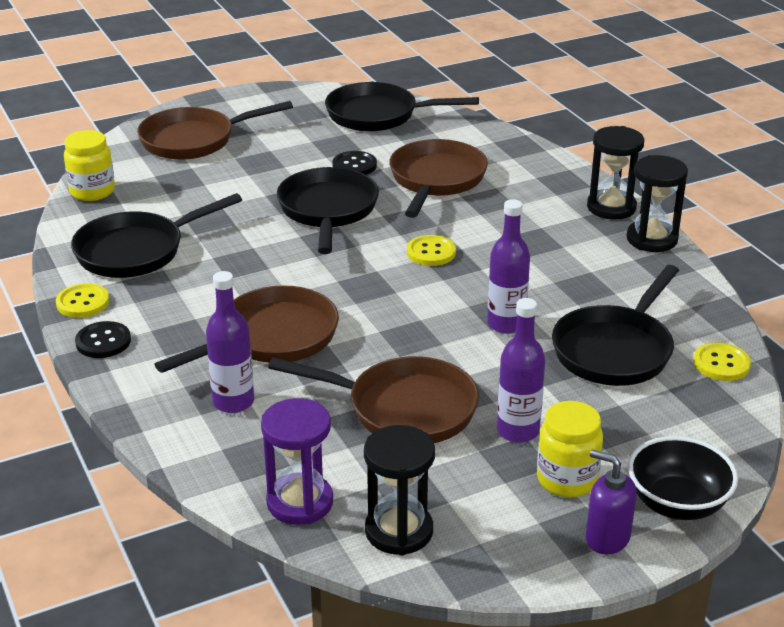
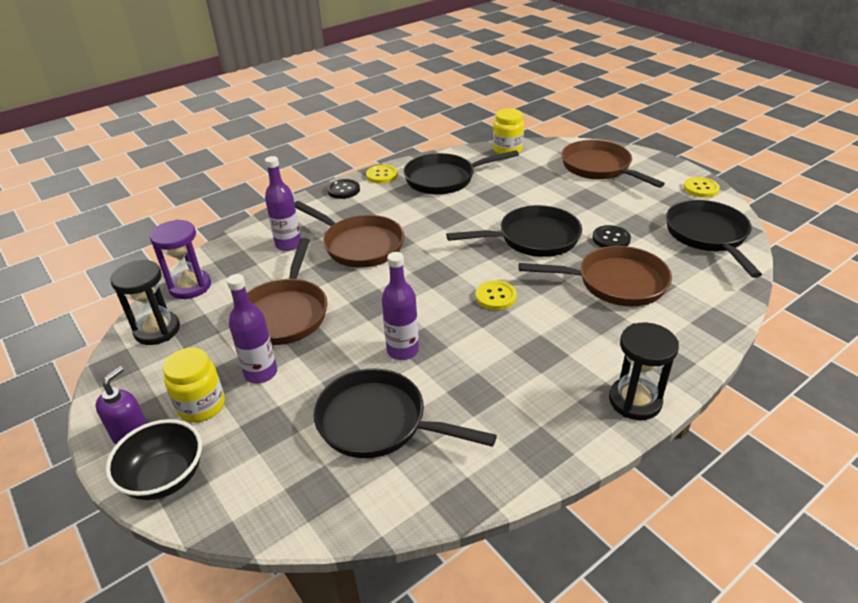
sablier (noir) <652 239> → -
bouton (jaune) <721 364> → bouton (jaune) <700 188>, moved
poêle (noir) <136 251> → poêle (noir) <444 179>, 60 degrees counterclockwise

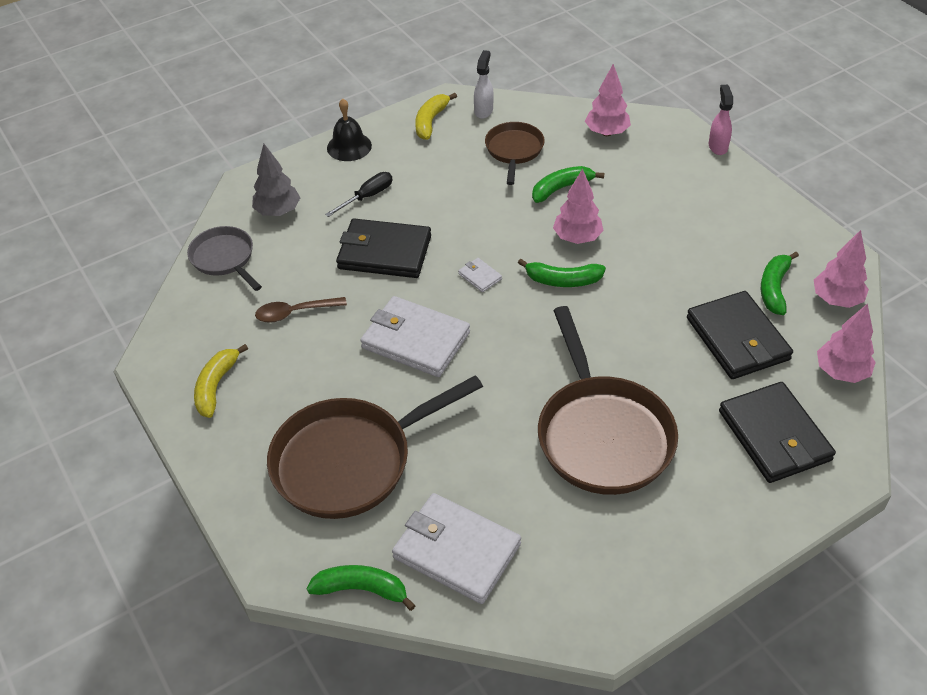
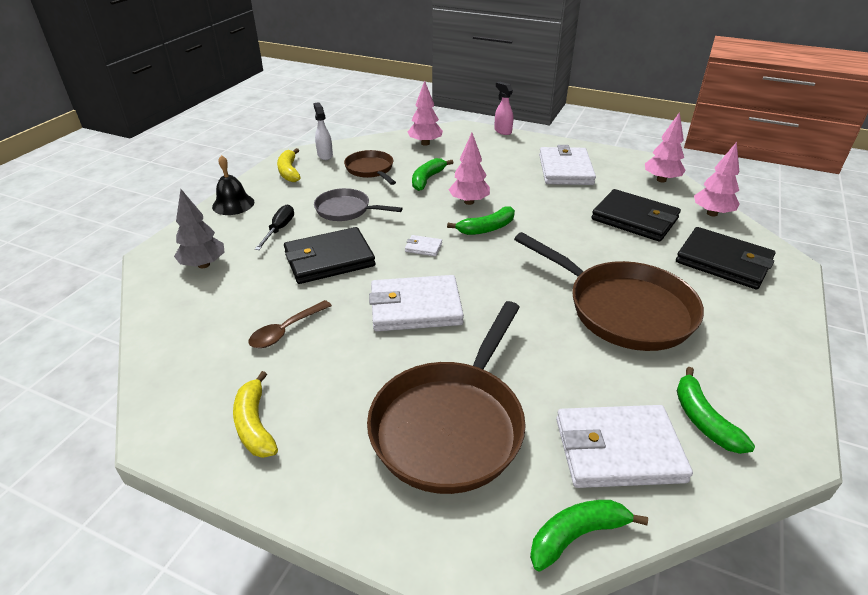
- → portefeuille (blanc) <565 170>
poêle (gris) <224 259> → poêle (gris) <346 210>, moved
banane (vert) <774 288> → banane (vert) <703 420>, moved

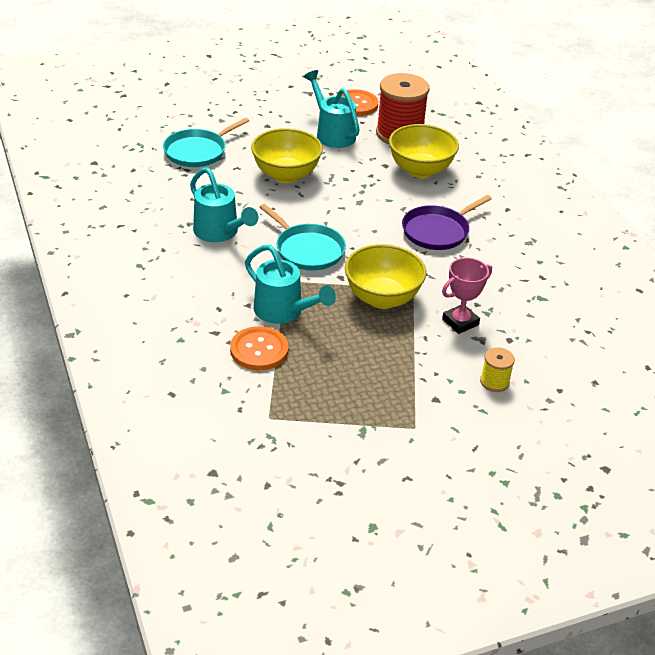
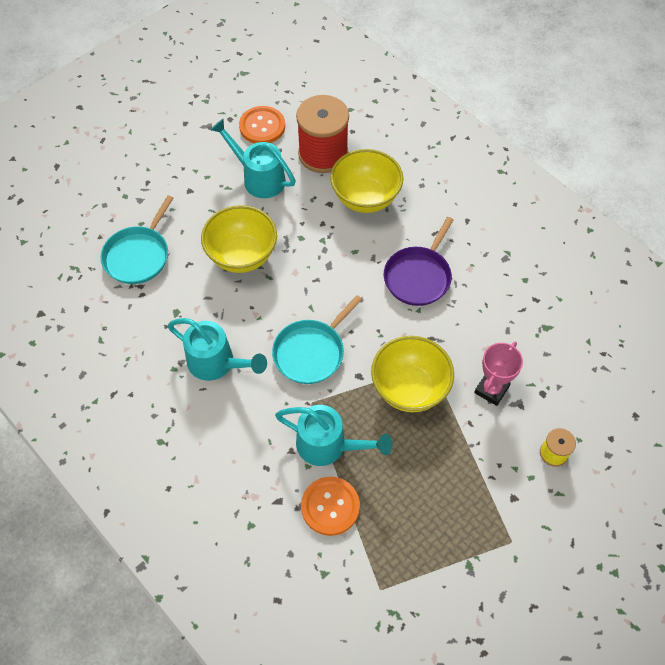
poêle (turquoise) <307 250> → poêle (turquoise) <311 352>, 105 degrees clockwise

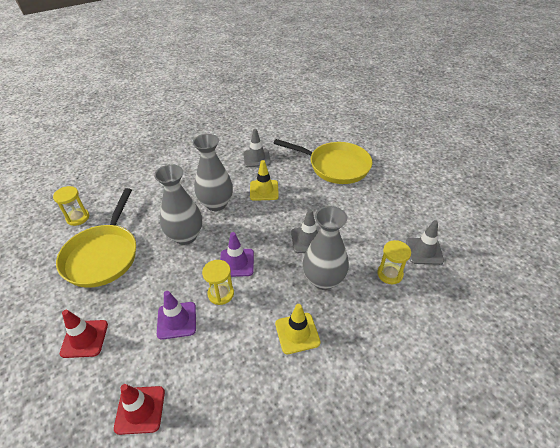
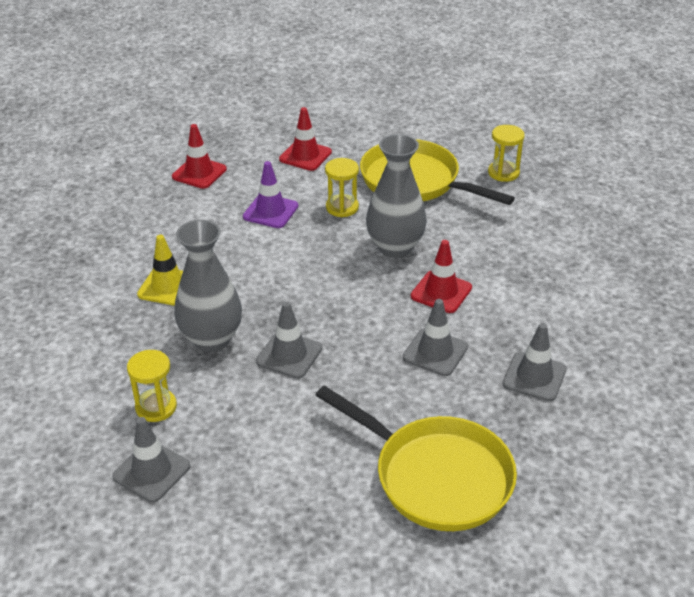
cône de chantier (violet) <236 263> → -
sablier (jaune) <221 294> → sablier (jaune) <342 207>, moved
vase (gris) <216 204> → cône de chantier (rouge) <441 292>
cône de chantier (jaune) <264 190> → cône de chantier (gris) <435 352>
poêle (jaune) <335 166> → poêle (jaune) <436 476>, 105 degrees counterclockwise

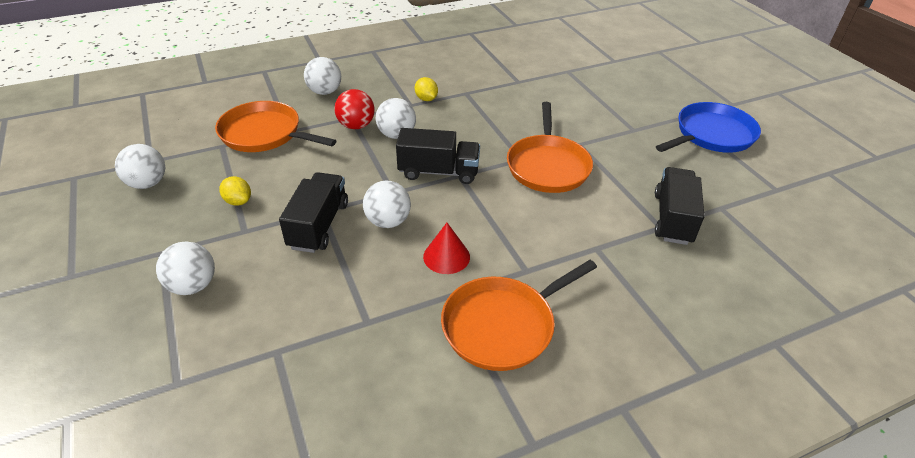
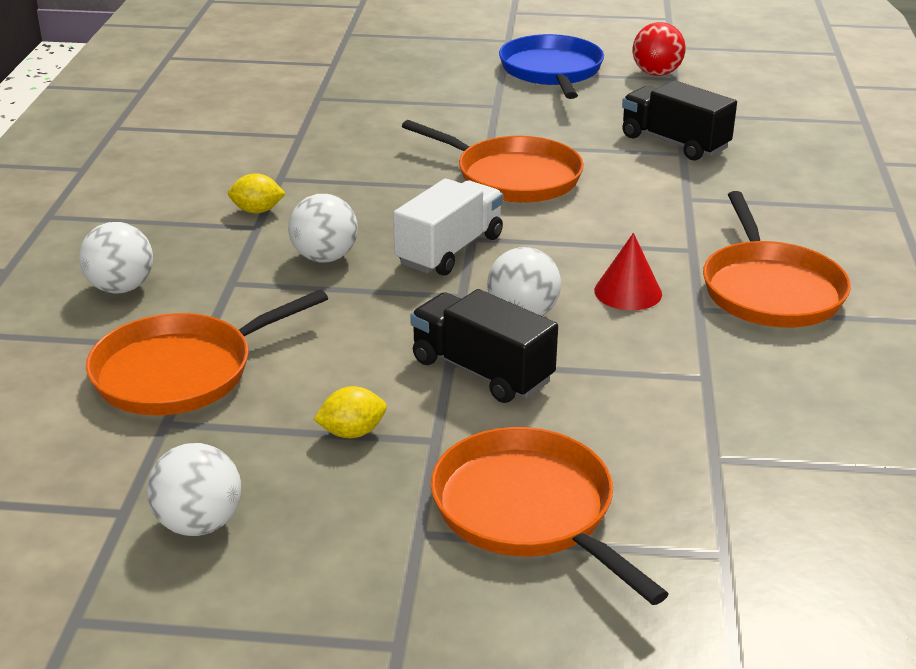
balle (rouge) <356 126> → balle (rouge) <656 74>, moved
balle (blanc) <193 286> → poêle (orange) <528 510>
camion (noir) <438 172> → camion (blanc) <449 250>

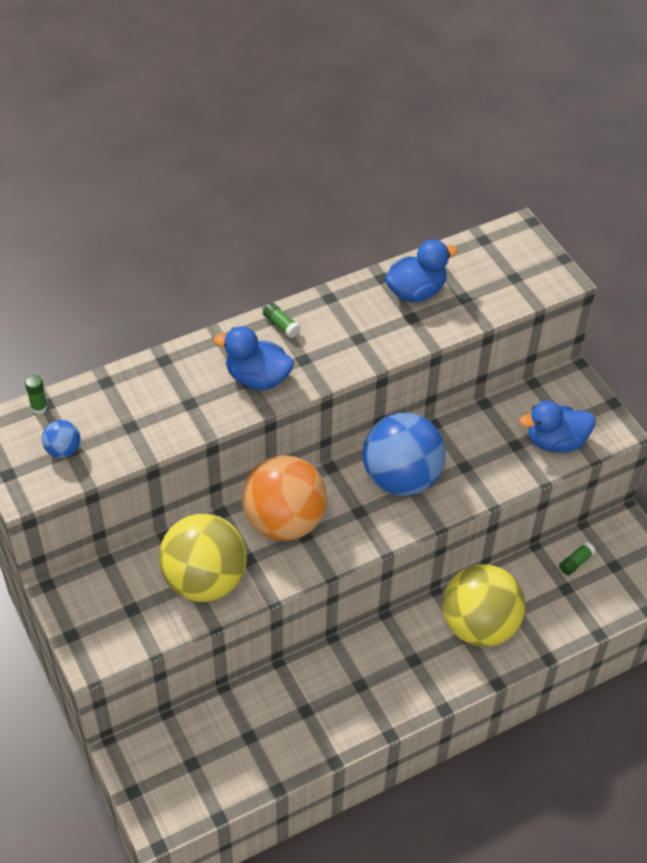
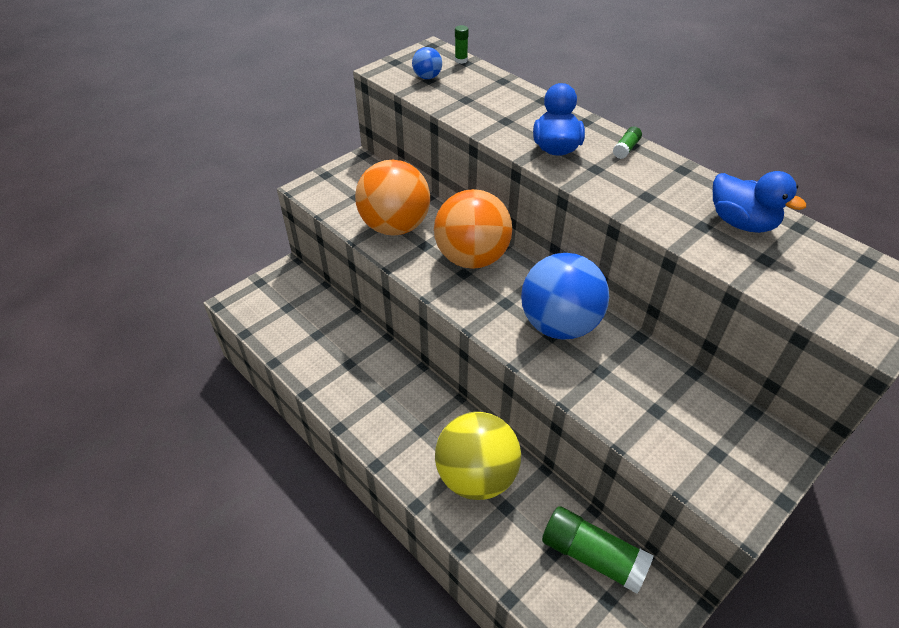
canard (bleu) <555 442> → -
balle (jaune) <205 580> → balle (orange) <395 226>
bâton de colle (vert) <575 562> → bâton de colle (vert) <592 556>, x2.28

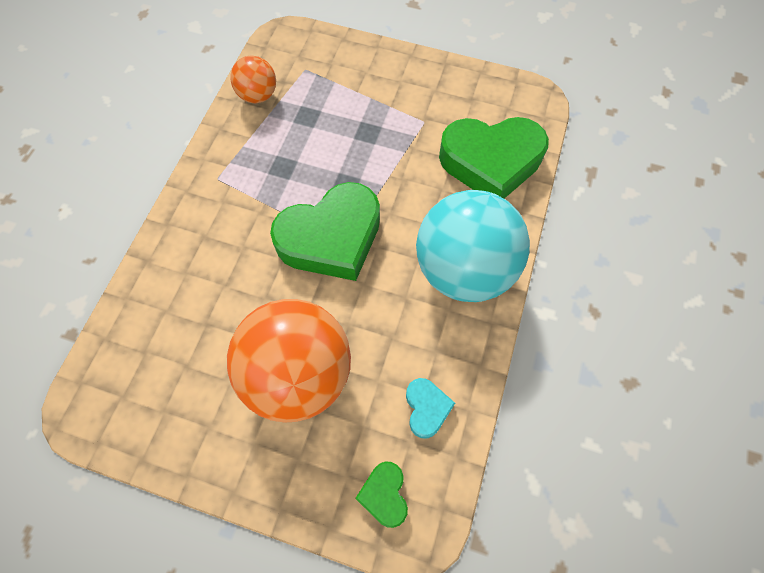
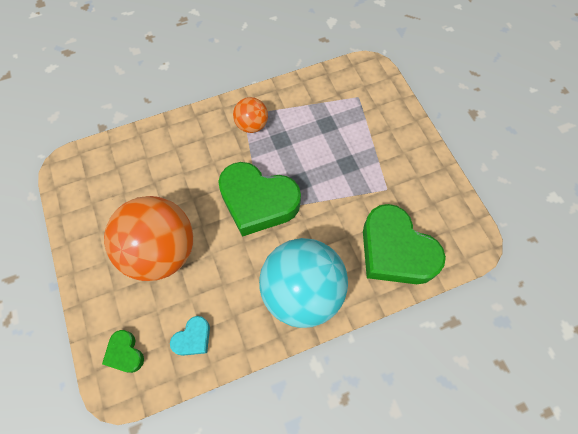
balle (orange) <258 95> → balle (orange) <251 125>, moved
cœur (vert) <384 494> → cœur (vert) <125 353>, 75 degrees counterclockwise

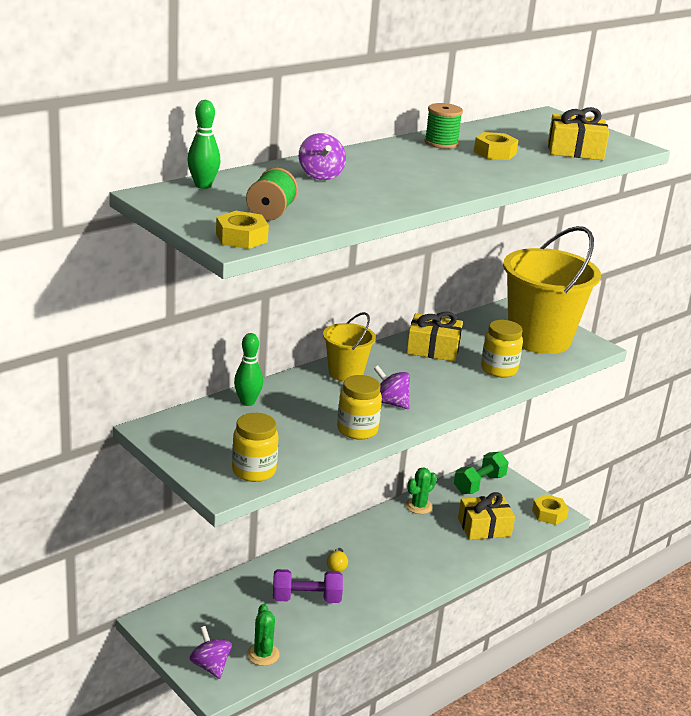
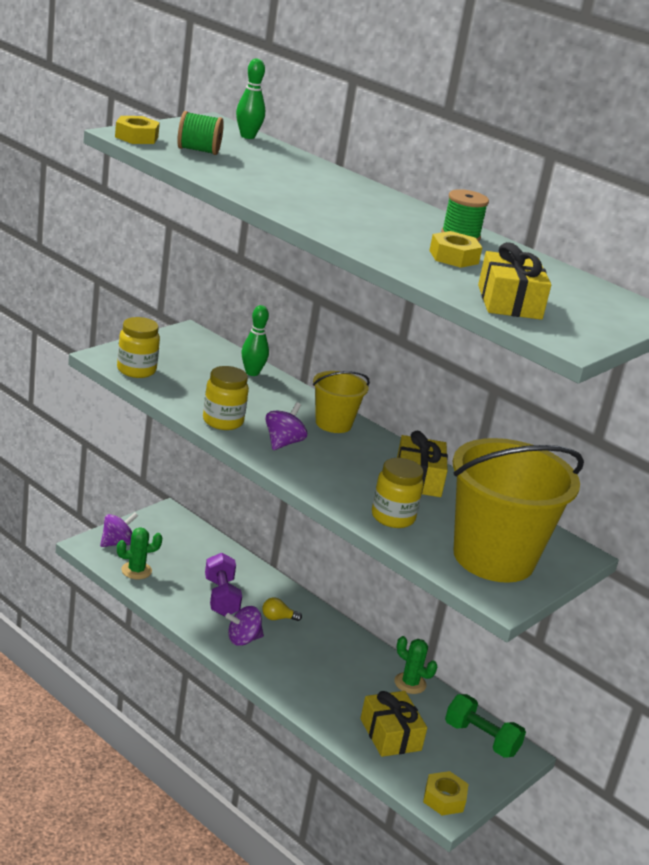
toupie (violet) <320 175> → toupie (violet) <243 639>, moved

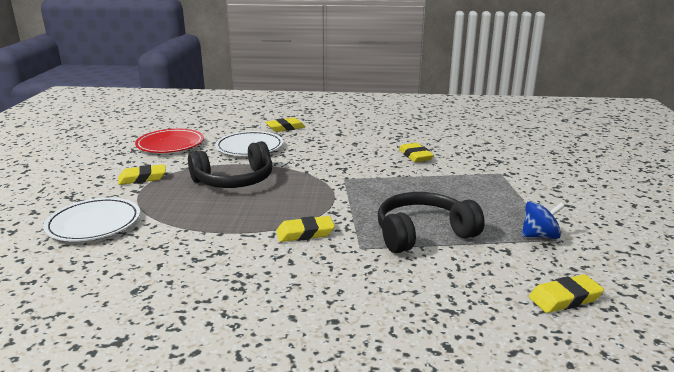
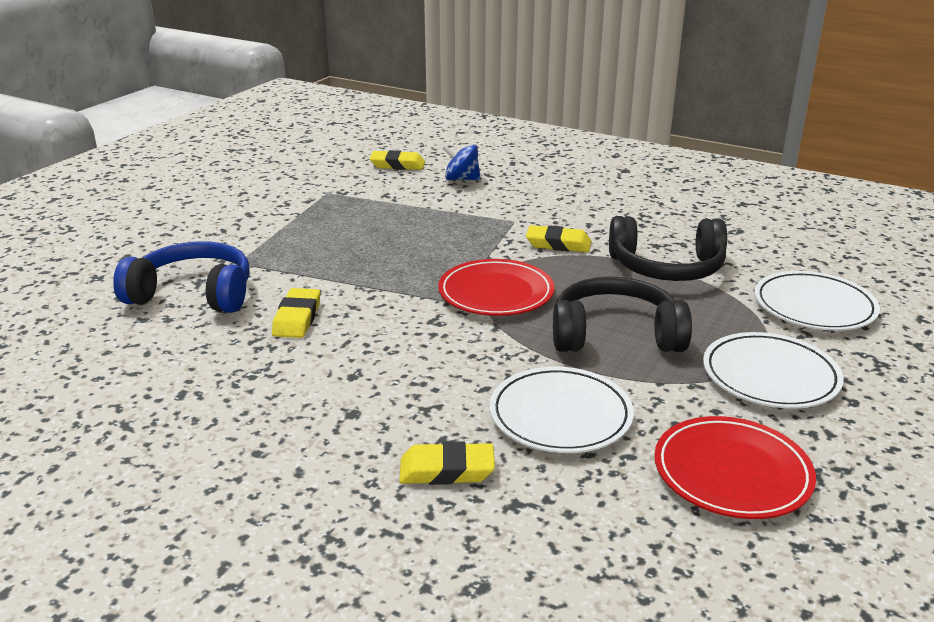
- → casque audio (bleu) <193 294>
- → assiette (rouge) <496 293>
casque audio (noir) <422 233> → casque audio (noir) <667 268>, moved
toupie (bleu) <540 236> → toupie (bleu) <461 179>, moved
gomme (jaune) <142 178> → assiette (blanc) <770 376>

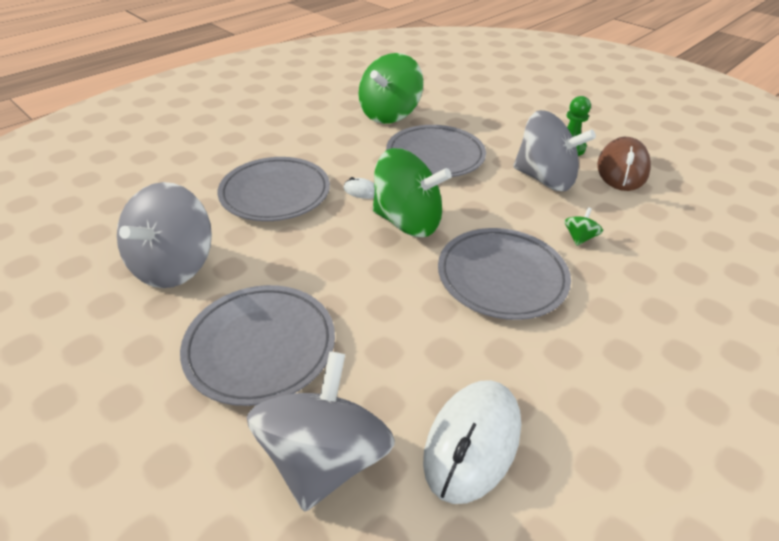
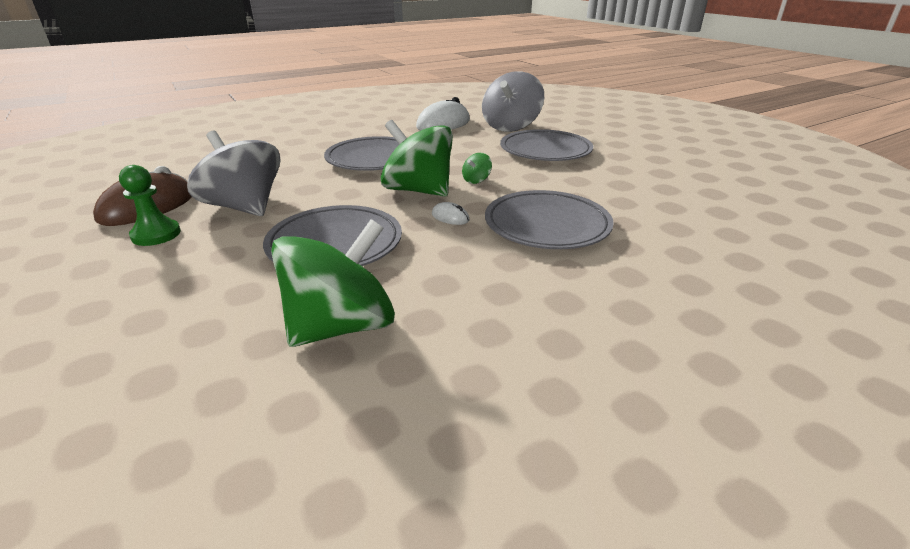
toupie (gris) <174 265> → -
toupie (vert) <579 238> → toupie (vert) <476 180>, moved

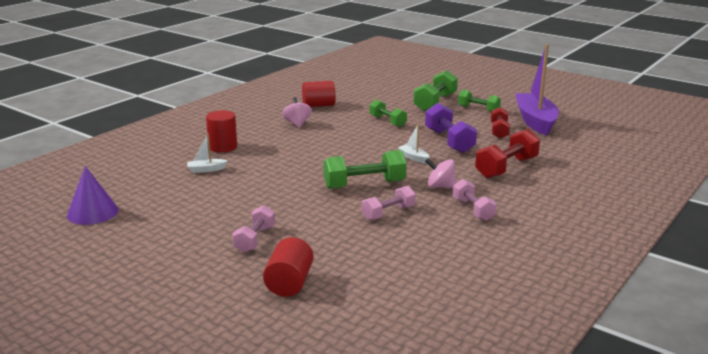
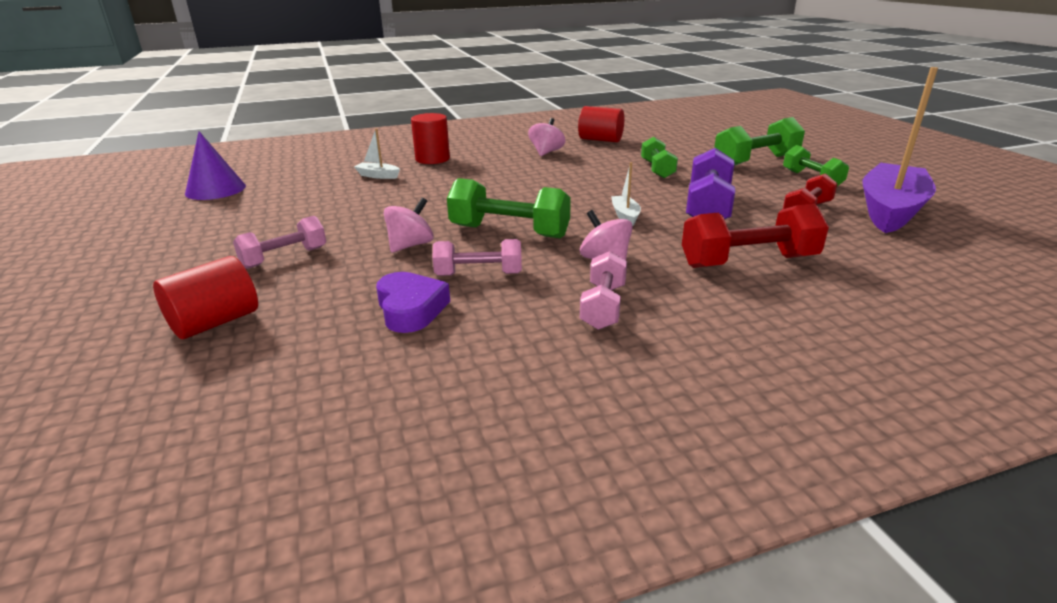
- → cœur (violet) <411 309>
- → toupie (rose) <410 245>

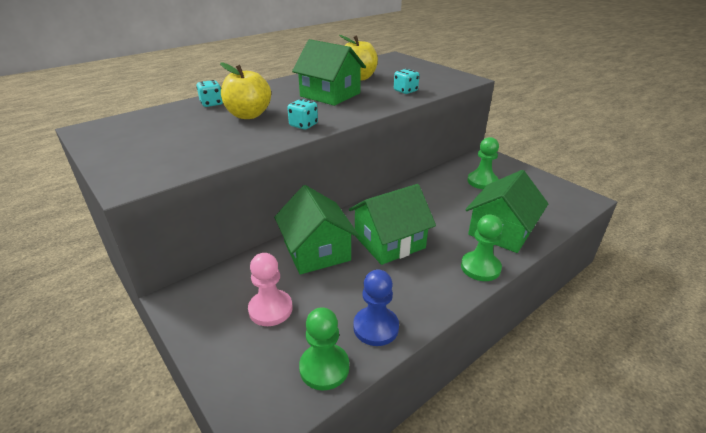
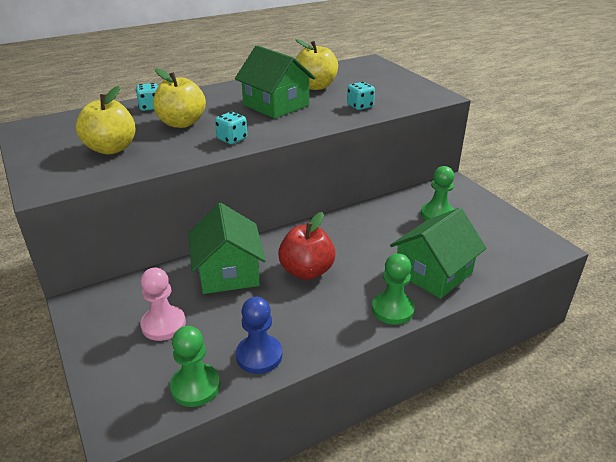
- → pomme (jaune) <111 149>
maison (vert) <389 242> → pomme (rouge) <306 271>

